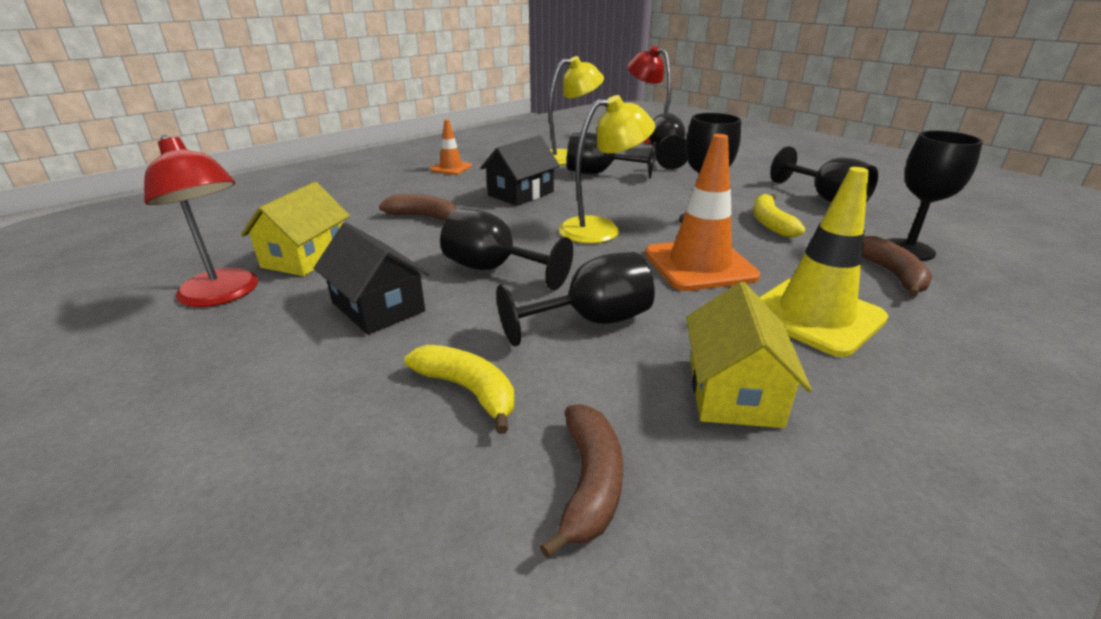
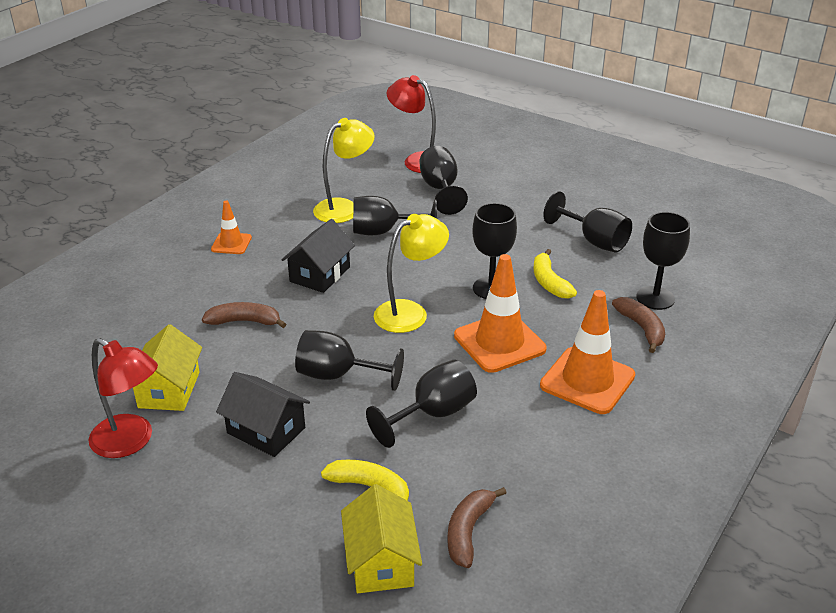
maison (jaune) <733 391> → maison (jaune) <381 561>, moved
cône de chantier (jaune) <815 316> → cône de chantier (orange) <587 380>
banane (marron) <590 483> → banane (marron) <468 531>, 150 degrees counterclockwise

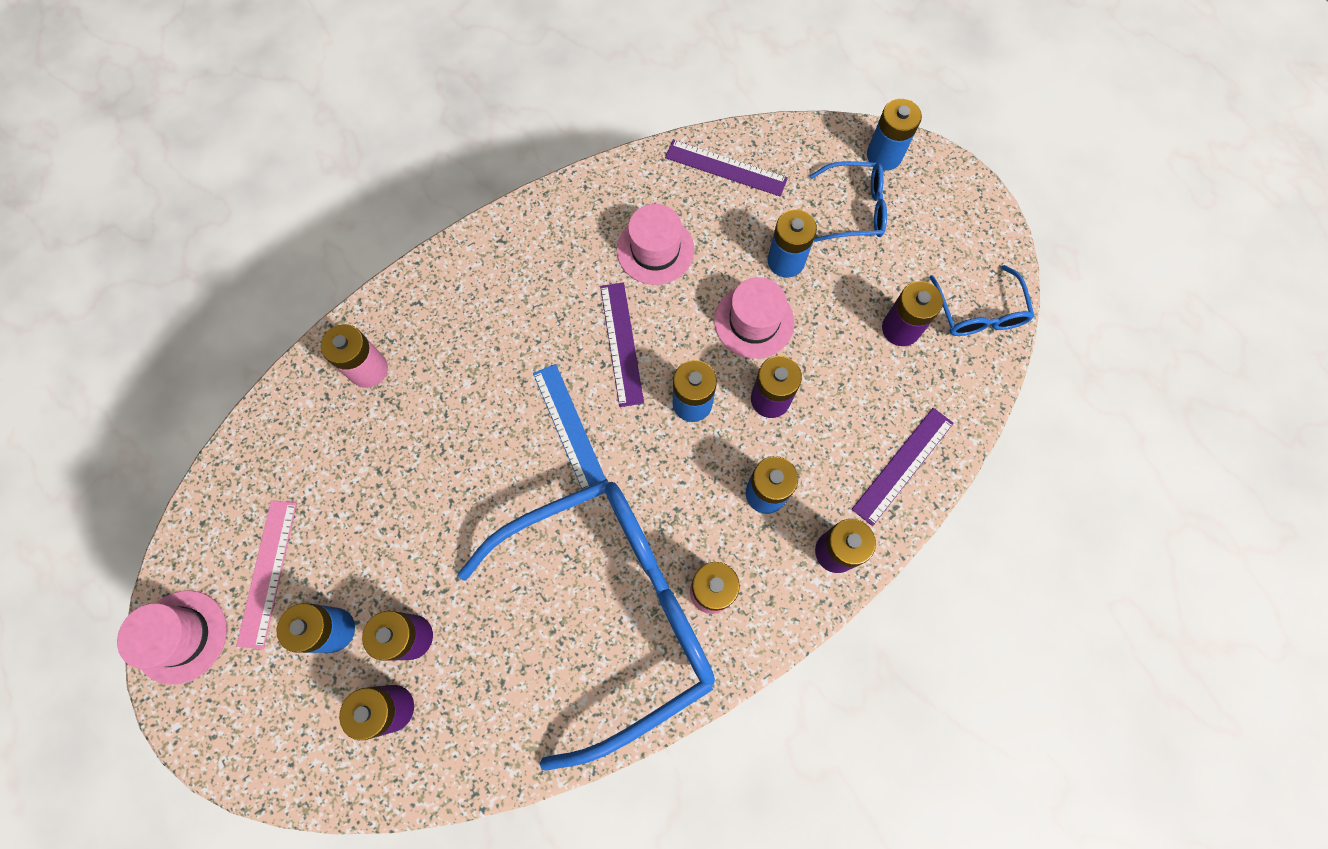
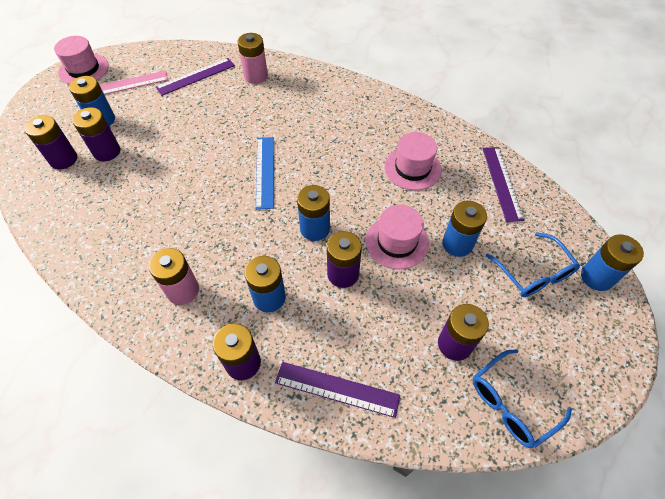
lunettes (bleu) <611 609> → -
règle (violet) <621 343> → règle (violet) <196 76>, moved
règle (bleu) <569 427> → règle (bleu) <265 171>, 45 degrees counterclockwise

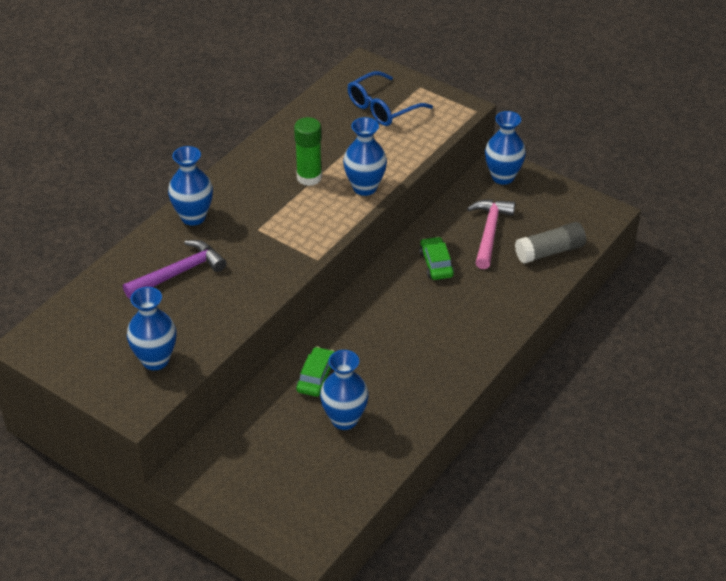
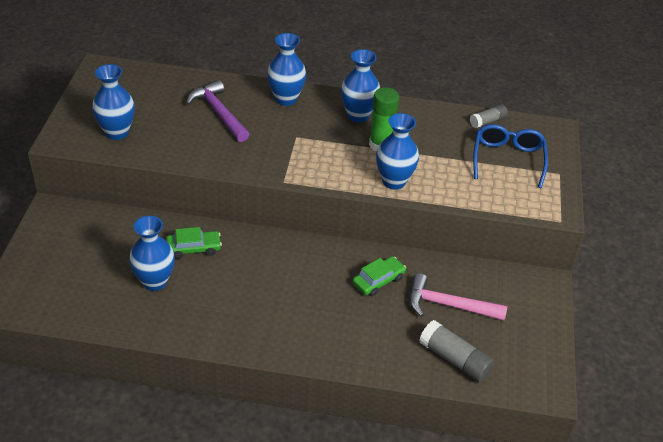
- → bâton de colle (gris) <487 121>
vase (bleu) <503 177> → vase (bleu) <358 115>, moved
marteau (violet) <179 272> → marteau (violet) <218 112>, 150 degrees counterclockwise
lunettes (bleu) <382 108> → lunettes (bleu) <508 159>, 75 degrees clockwise
marteau (rose) <489 232> → marteau (rose) <448 305>, 150 degrees counterclockwise

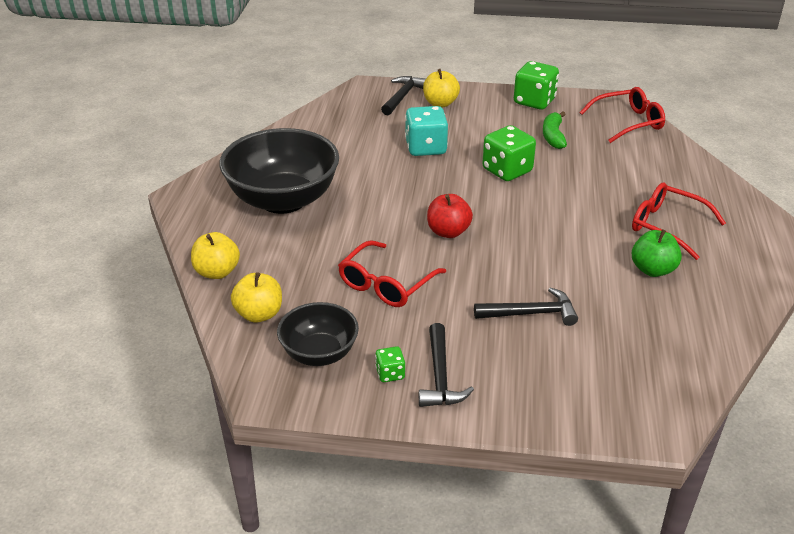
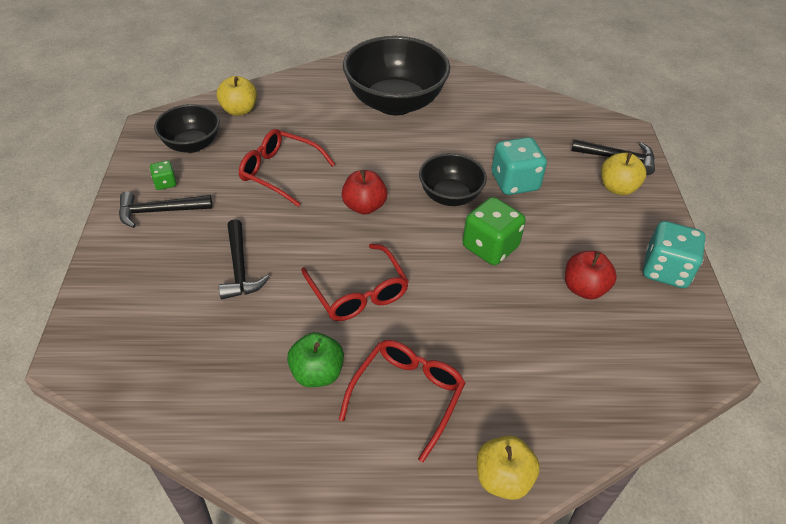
- → bol (noir) <450 196>
pomme (jaune) <217 272> → pomme (jaune) <503 479>, moved
lunettes (rouge) <628 122> → lunettes (rouge) <358 292>, moved
banane (vert) <553 136> → pomme (rouge) <584 288>
dé (vert) <534 101> → dé (turquoise) <665 270>

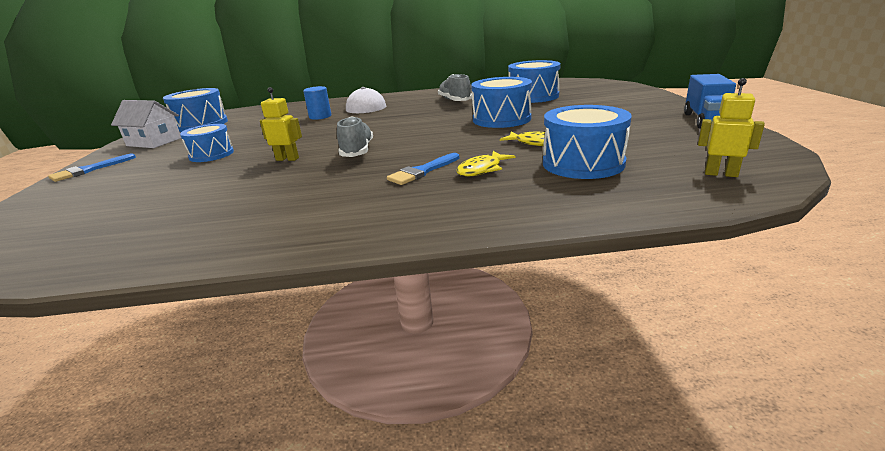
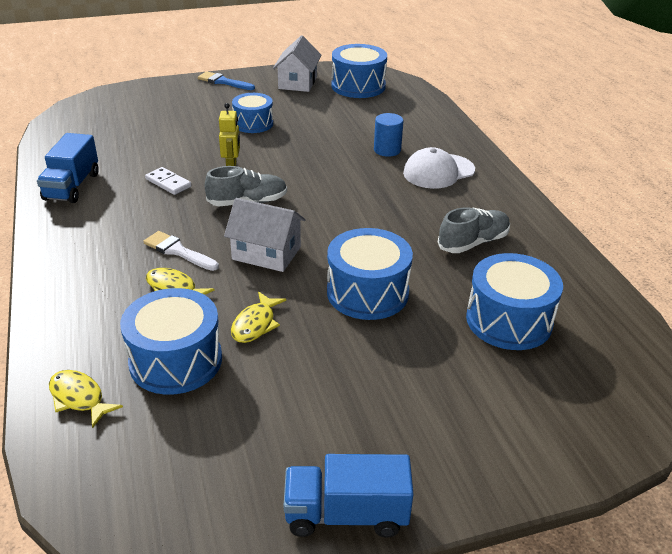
robot (jaune) <721 174> → -
- → camion (bleu) <72 186>
- → poisson (jaune) <79 398>
- → domino (blanc) <168 183>
- → maison (blanc) <266 253>
pinceau (bleu) <422 171> → pinceau (blanc) <178 251>

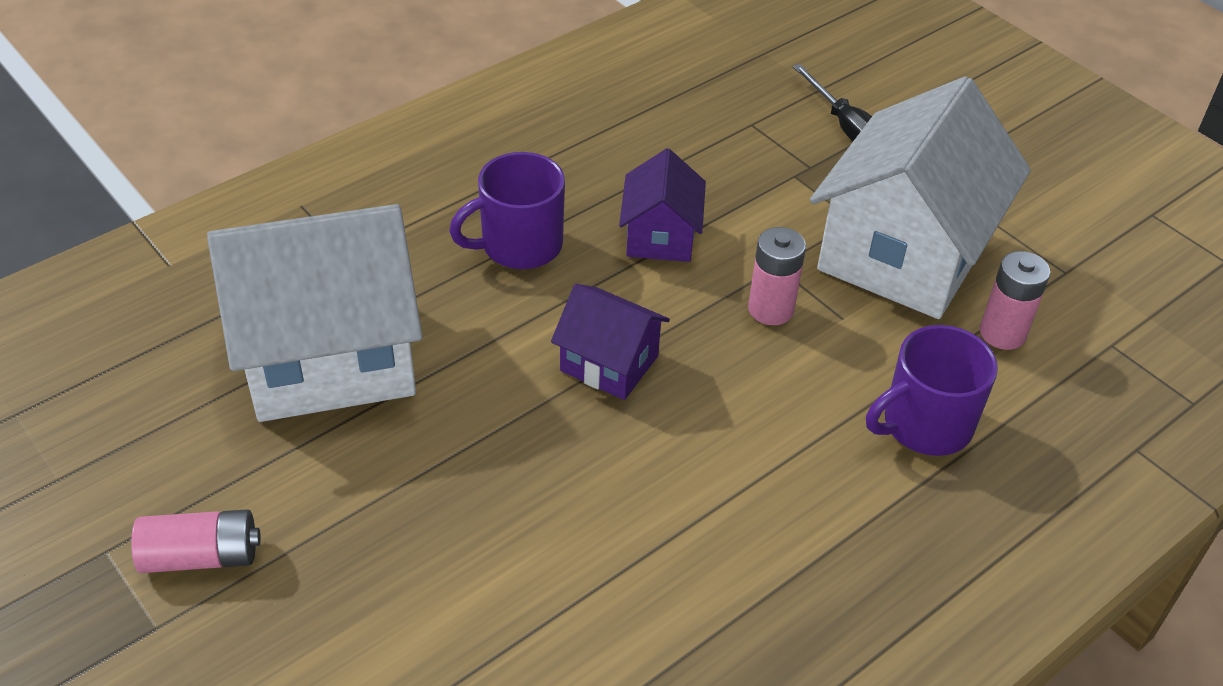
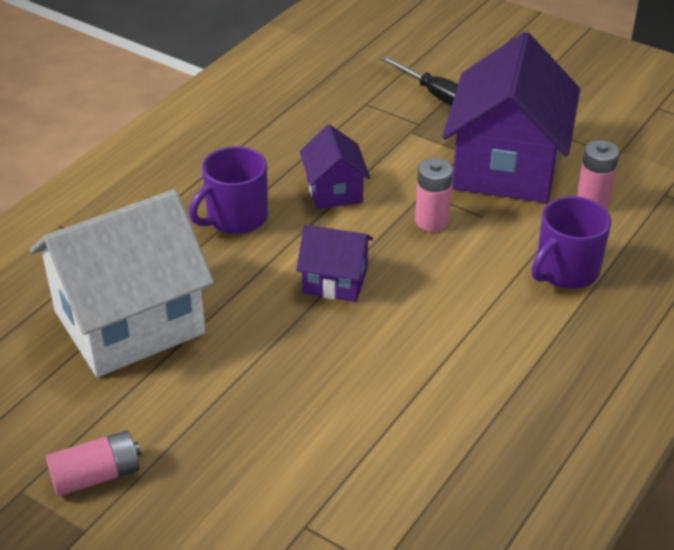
maison (blanc) <904 253> → maison (violet) <506 166>

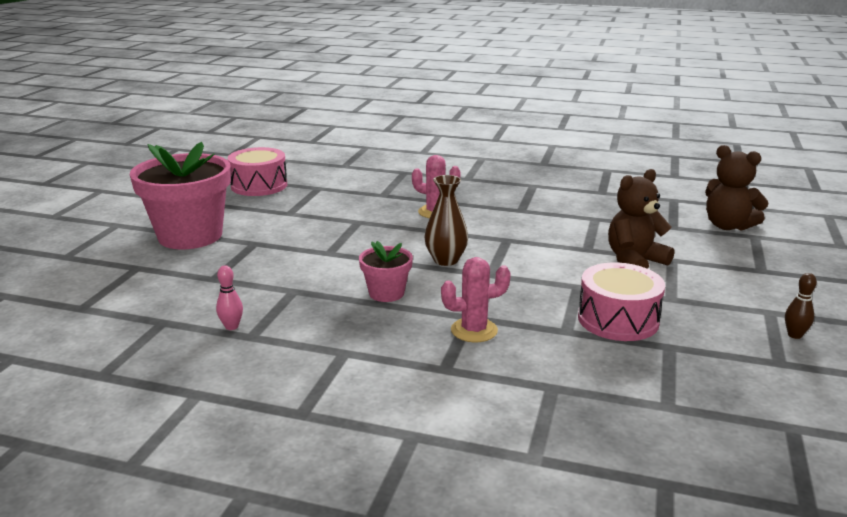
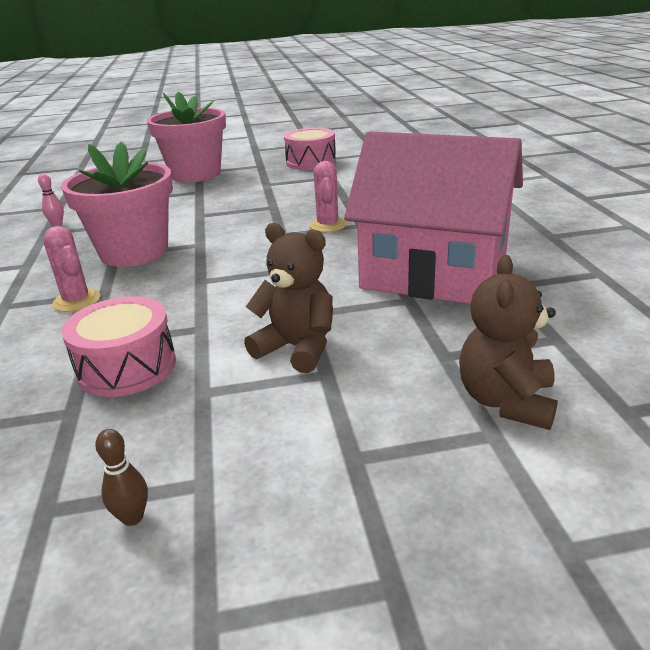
vase (marron) <446 260> → -
- → maison (rose) <434 274>
pot de fleurs (rose) <386 293> → pot de fleurs (rose) <134 252>, x2.05

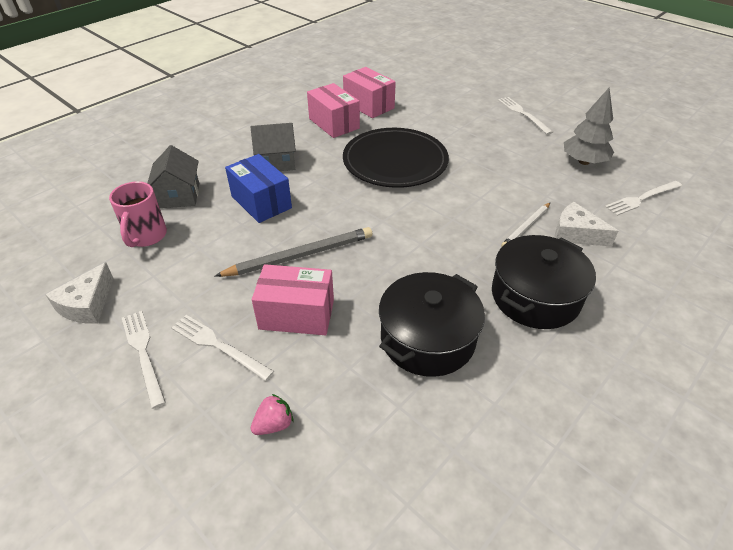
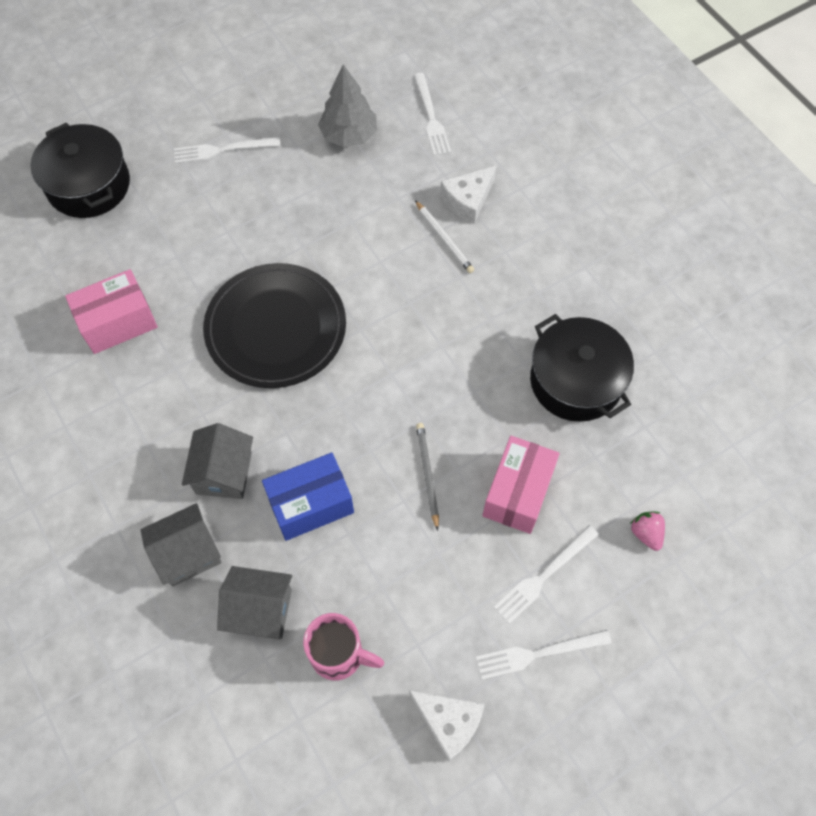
boîte (rose) <334 123> → -
- → maison (gris) <188 553>
marmite (noir) <535 296> → marmite (noir) <89 185>, moved
crayon (gris) <300 255> → crayon (gris) <427 474>, x0.60

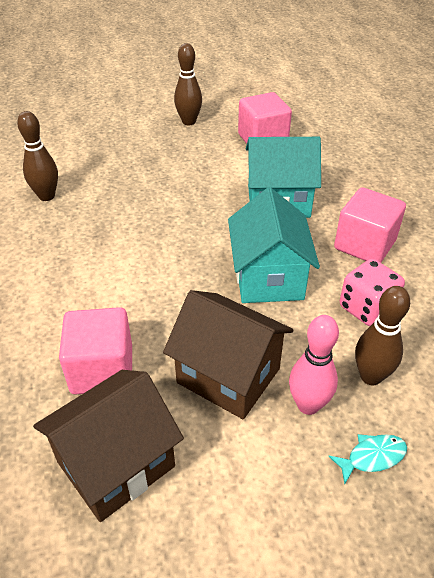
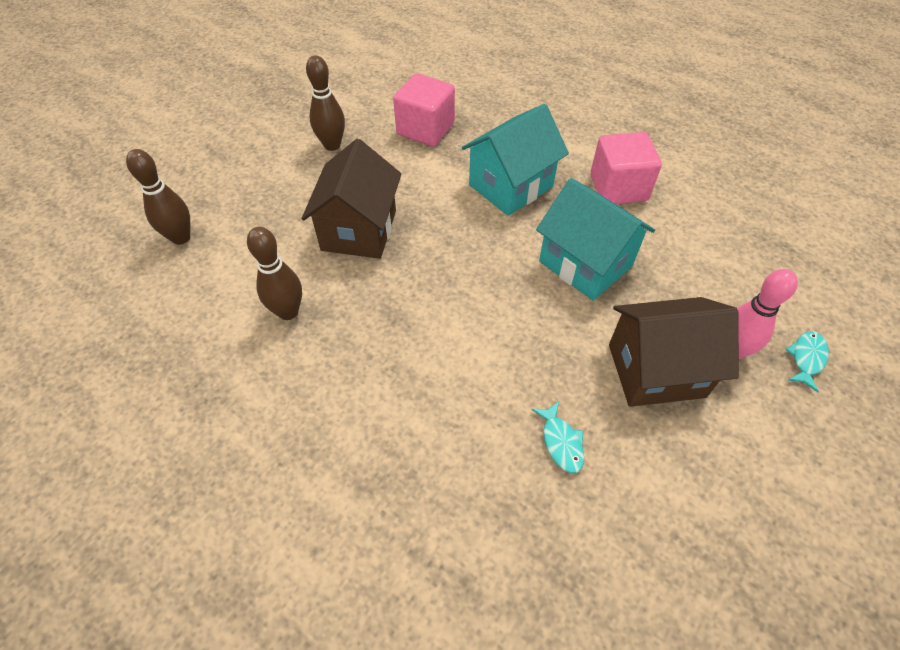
dé (rose) <366 308> → -
maison (marron) <116 464> → maison (marron) <359 230>, moved
quille (marron) <370 376> → quille (marron) <181 237>, moved
cube (rose) <102 369> → poisson (turquoise) <561 442>

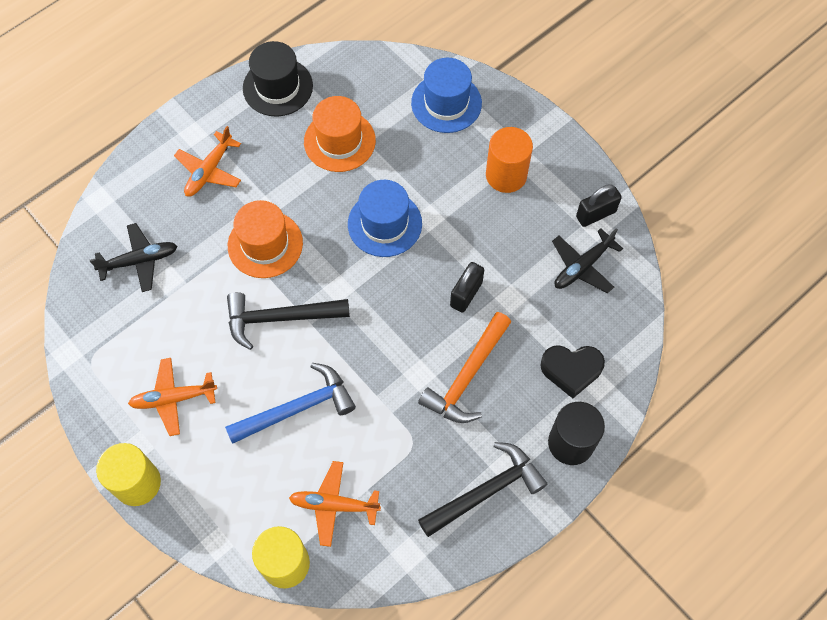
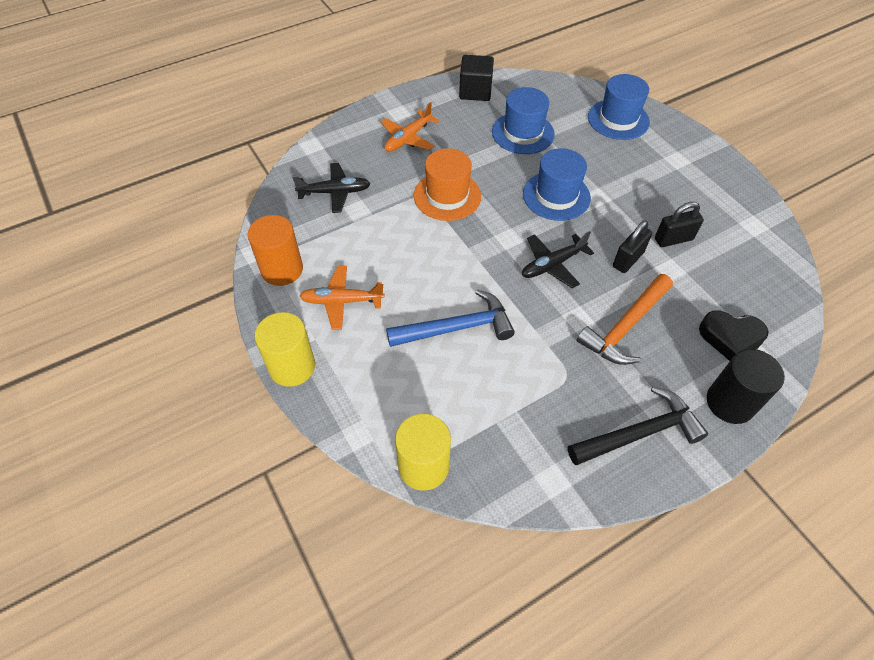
marteau (noir) <280 318> → -
avion (orange) <334 505> → -
cylindre (orange) <506 175> → cylindre (orange) <282 269>, moved
avion (noir) <582 266> → avion (noir) <552 265>, moved
cadenas (noir) <595 214> → cadenas (noir) <673 239>, moved
chapeau (noir) <277 87> → cube (noir) <475 91>
chapeau (orange) <339 141> → chapeau (bleu) <523 133>

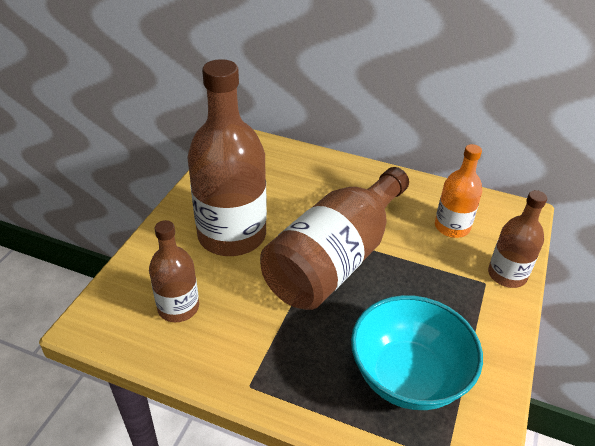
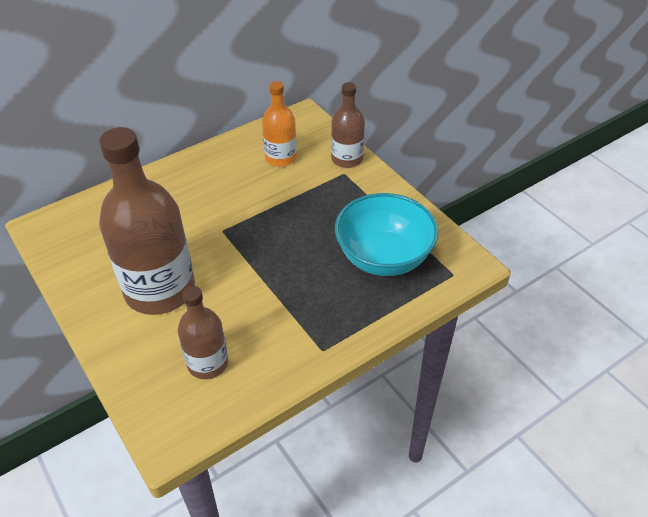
bouteille (marron) <335 259> → -

